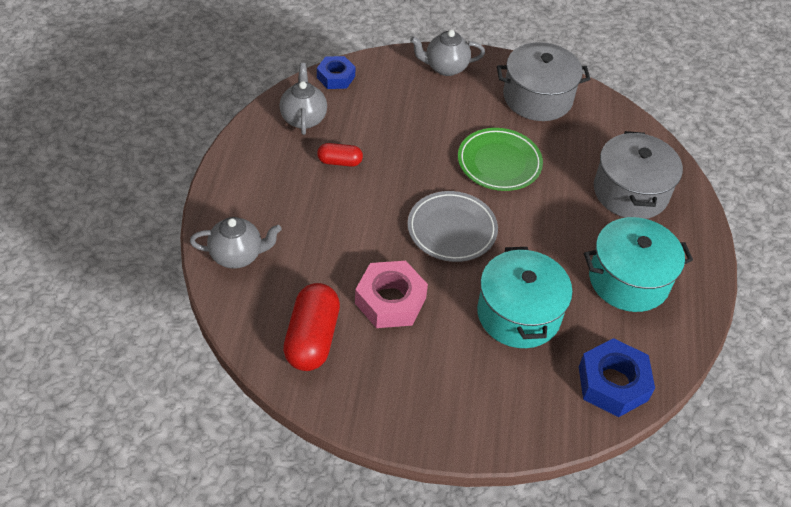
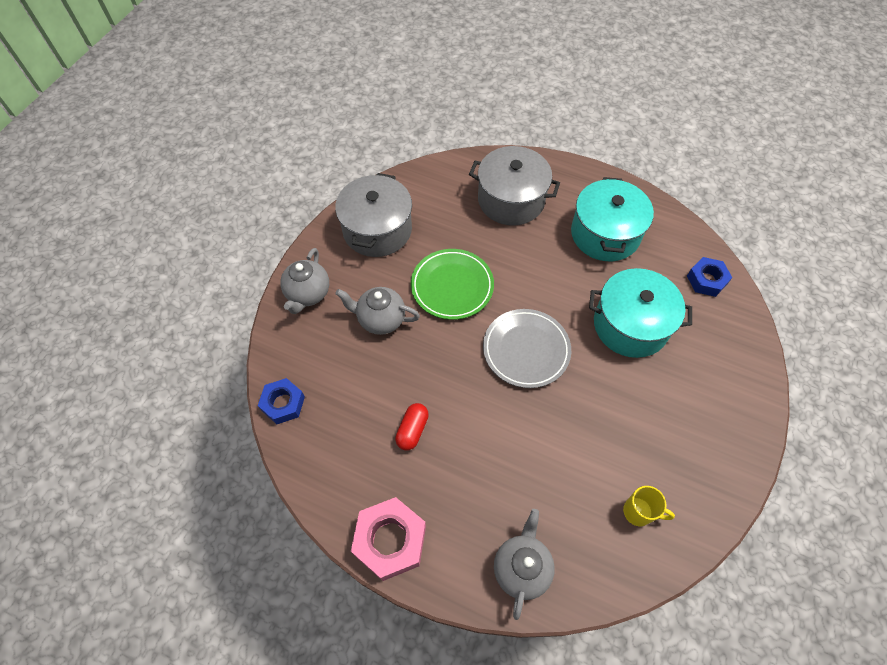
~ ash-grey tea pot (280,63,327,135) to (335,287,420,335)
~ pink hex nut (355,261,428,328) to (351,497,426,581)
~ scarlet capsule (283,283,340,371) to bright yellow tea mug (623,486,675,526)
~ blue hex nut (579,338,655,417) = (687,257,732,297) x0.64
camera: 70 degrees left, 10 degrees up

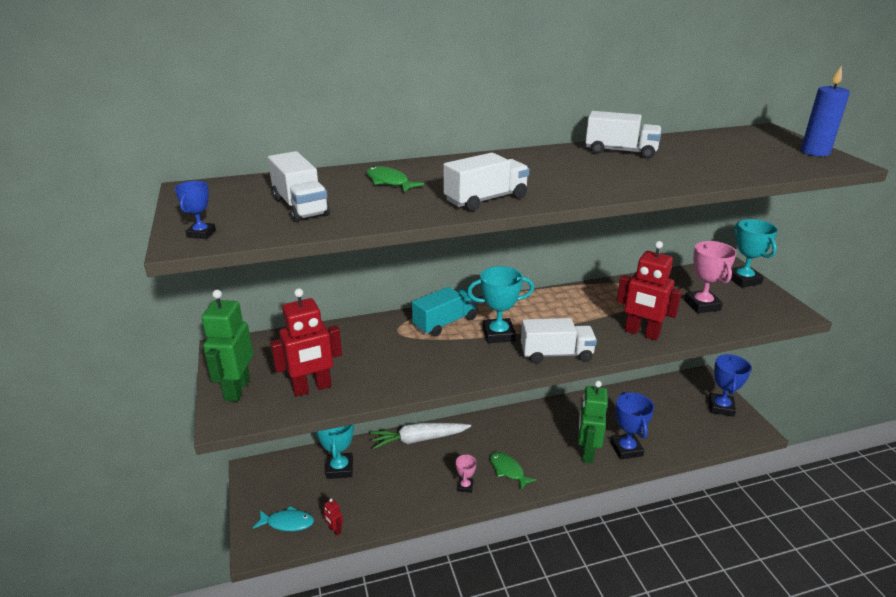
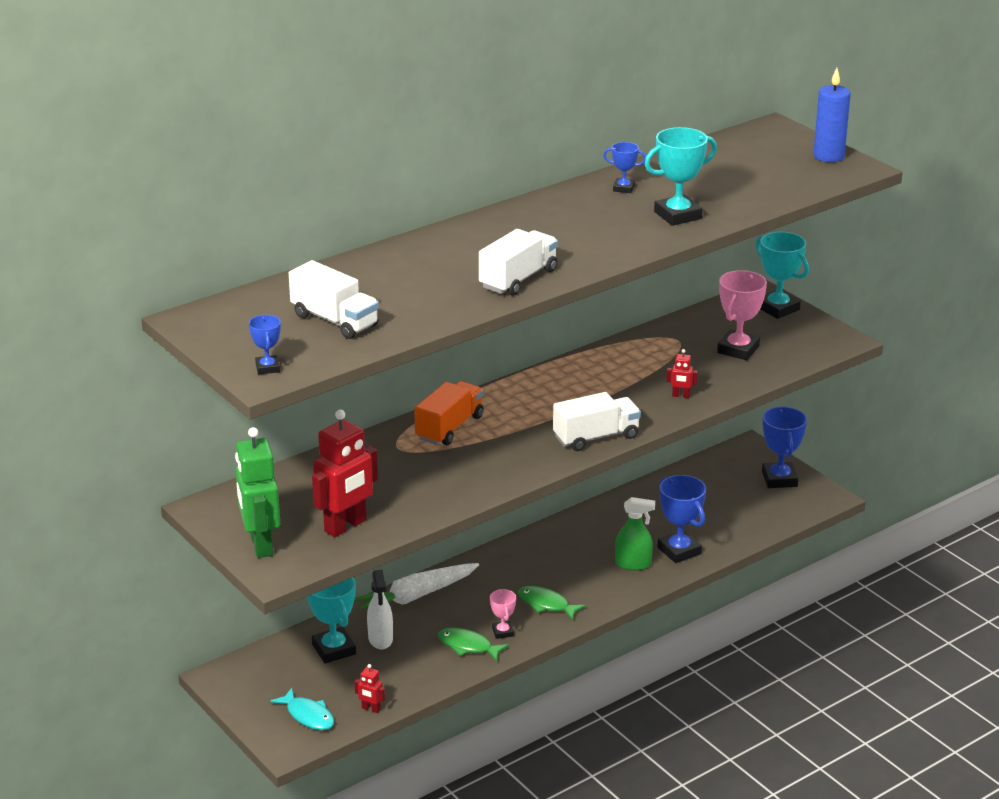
~ pure white toy truck (585,111,662,159) to blue trophy (603,142,646,193)
~ green fish figure (366,166,424,192) to (438,628,509,661)
~ scarlet robot (617,241,682,340) = (666,349,698,398) x0.44
~ pink trophy (684,241,737,313) = (717,270,767,360) 60 degrees clockwise
~ turquoise trophy (467,266,534,343) to (645,127,717,226)
~ turquoise toy truck (412,287,478,337) to orange-coloured toy truck (414,381,484,445)
~ green robot (578,381,608,463) to green spray bottle (615,497,655,571)
~ turquoise fish figure (253,506,314,531) = (270,688,334,730) 60 degrees clockwise
+ pure white spray bottle (367,570,393,649)
camera: 20 degrees left, 0 degrees up

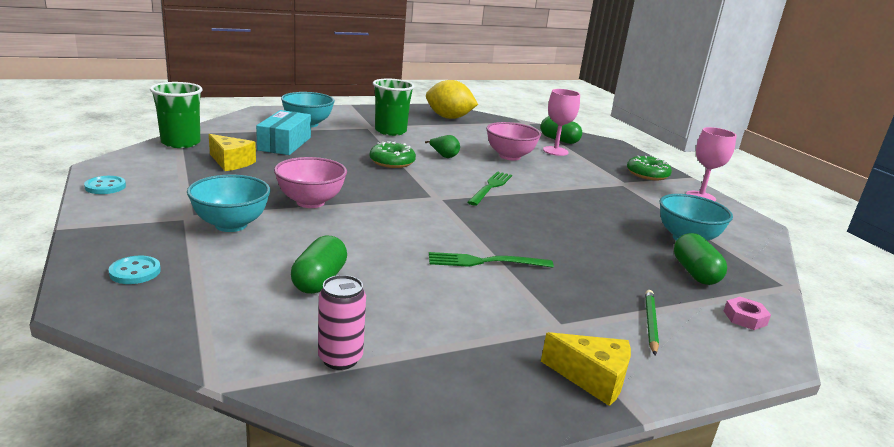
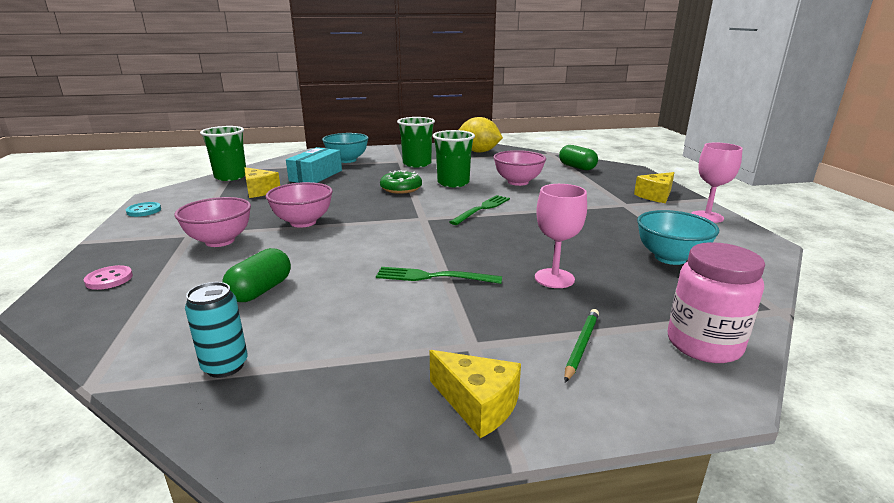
~ pink wine glass (543,89,580,156) to (535,184,587,288)
~ green pear fruit (425,135,460,158) to green tumbler (432,130,475,187)
~ green doughnut (627,156,672,180) to bright yellow cheese (634,172,674,203)
~ turquoise serving bowl (187,175,270,232) to pink serving bowl (174,197,251,247)
- green capsule (674,233,727,285)
~ turquoise button (109,256,161,284) to pink button (84,265,133,290)
~ pink can (318,275,366,370) to turquoise can (185,282,248,378)
~ pink hex nut (724,297,771,330) to pink preserve jar (668,242,765,363)
camera: 15 degrees right, 0 degrees up

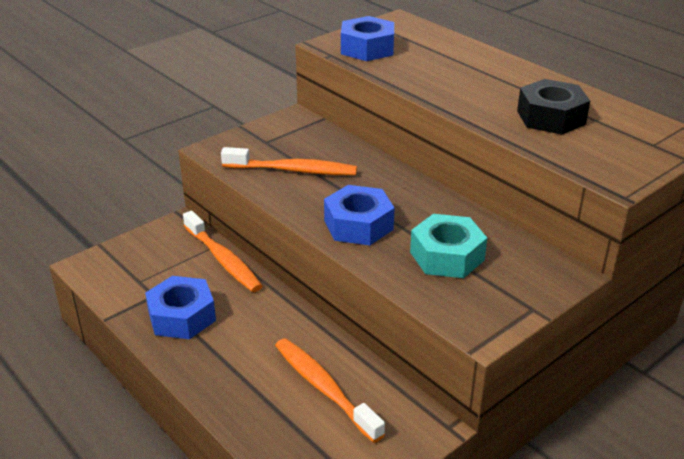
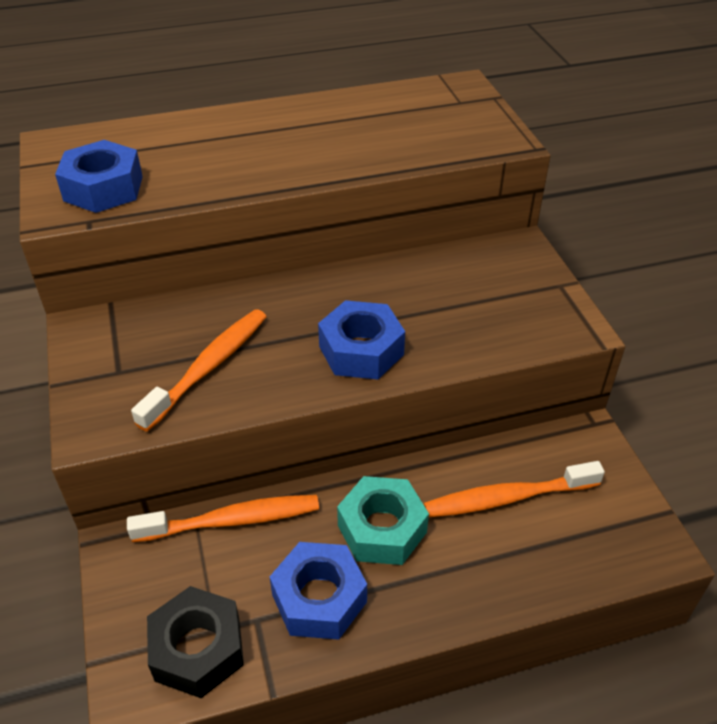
~ jet-black hex nut (517,79,590,135) to (147,586,244,698)
~ turquoise hex nut (410,214,487,278) to (337,476,429,565)
camera: 65 degrees left, 10 degrees up

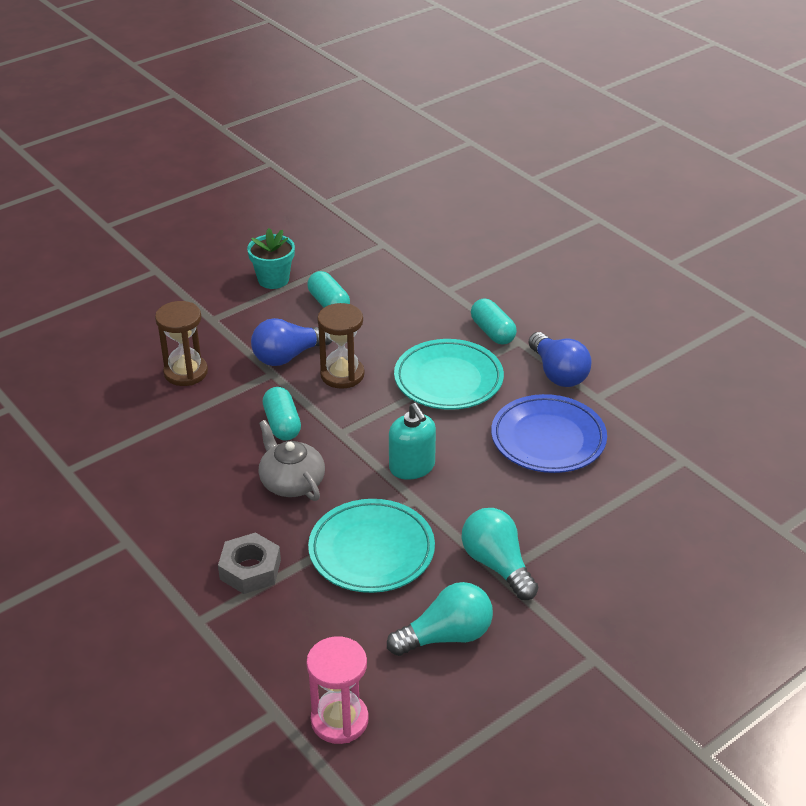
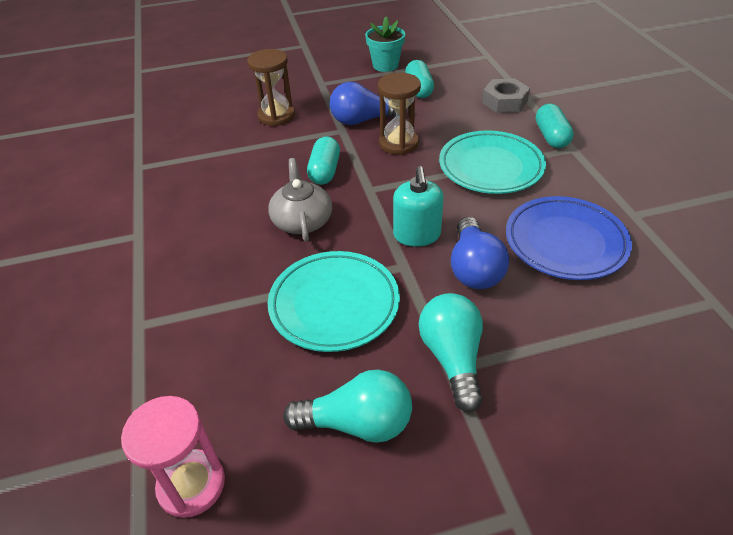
~ blue lightbulb (528,332,592,387) to (451,217,509,289)
~ ash-grey hex nut (218,532,281,594) to (482,78,530,113)
camera: 25 degrees right, 5 degrees up

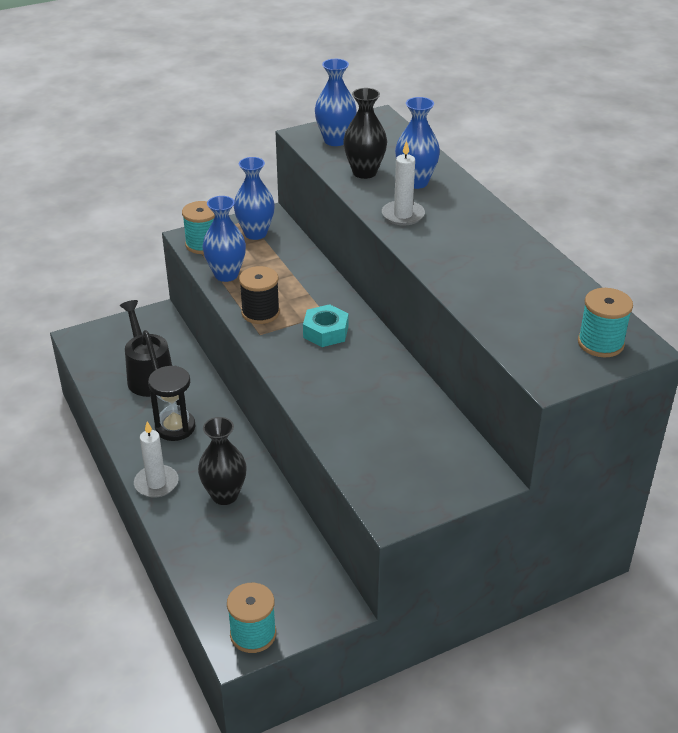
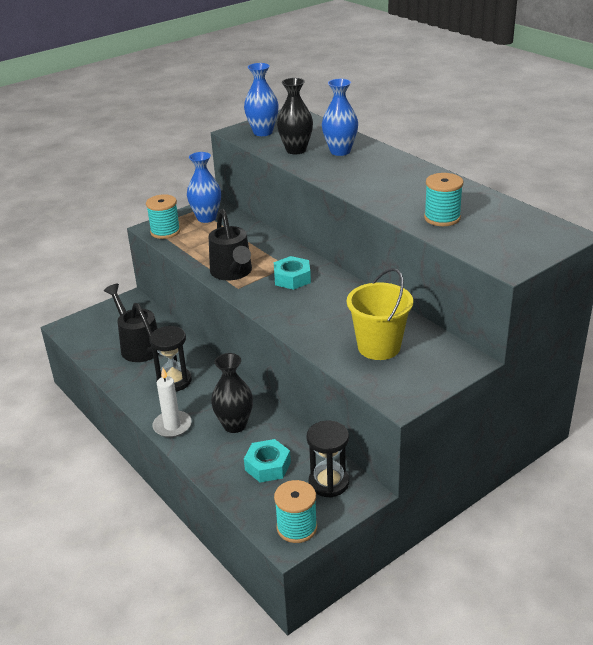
- pure white pillar candle (382,140,425,226)
- blue tall vase (202,196,246,282)
~ jet-black bobbin (239,266,280,324) to jet-black watering can (209,209,252,280)
~ turquoise bobbin (578,288,633,357) to (424,173,463,226)
+ bright yellow pail (347,268,413,360)
+ jet-black sand timer (307,421,349,498)
+ turquoise hex nut (244,439,291,482)
camera: 10 degrees left, 5 degrees down

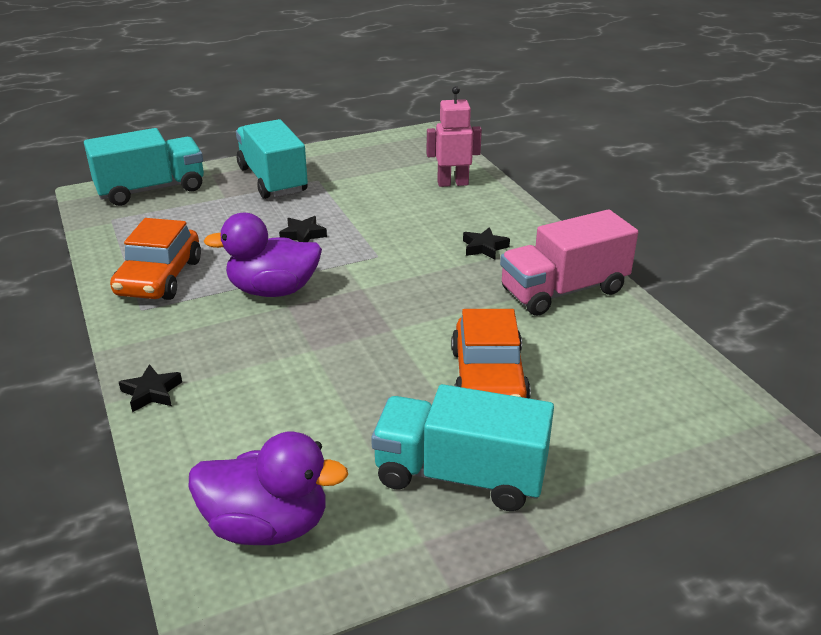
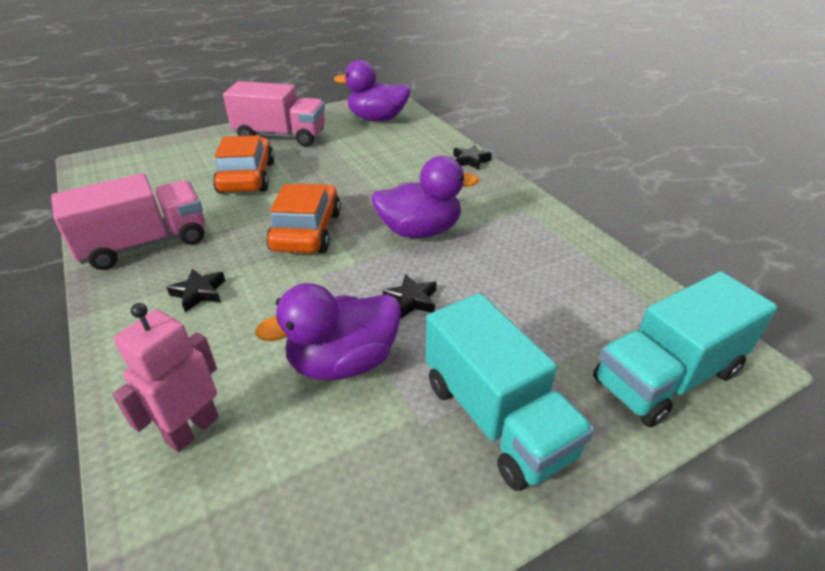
~ pink robot (427,86,482,187) = (112,303,219,452) 135 degrees clockwise
~ orange-coloured toy car (110,218,201,300) to (266,184,341,253)
~ turquoise toy truck (371,384,554,511) to pink toy truck (223,81,325,147)
+ violet rubber duck (255,283,401,381)
camera: 175 degrees right, 5 degrees up

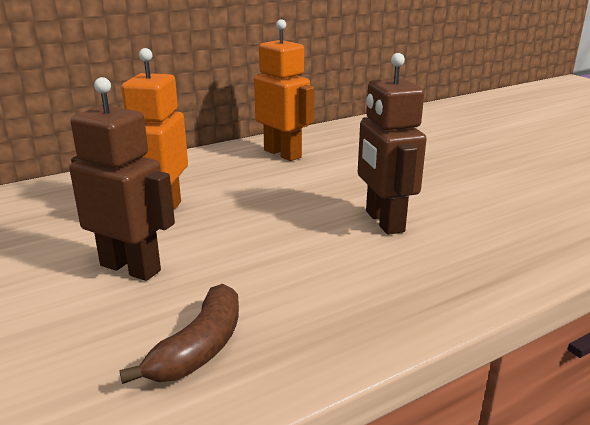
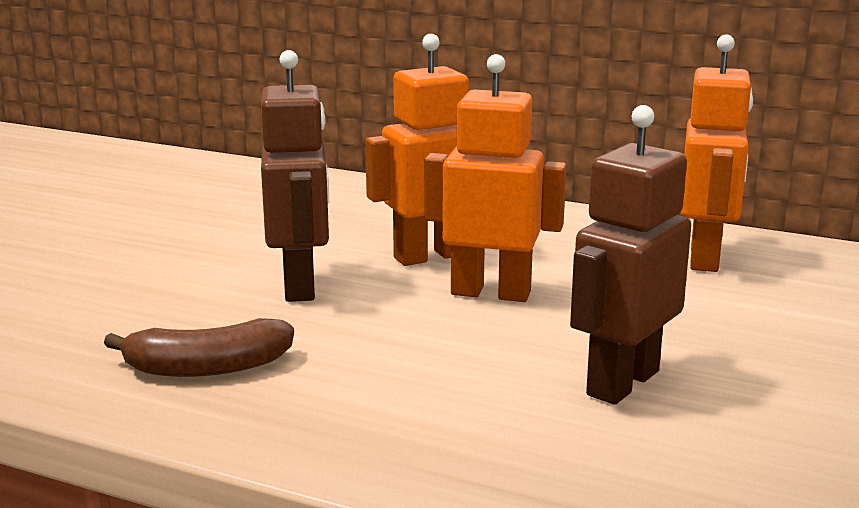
+ orange-coloured robot (425,54,566,302)
camera: 55 degrees right, 5 degrees down

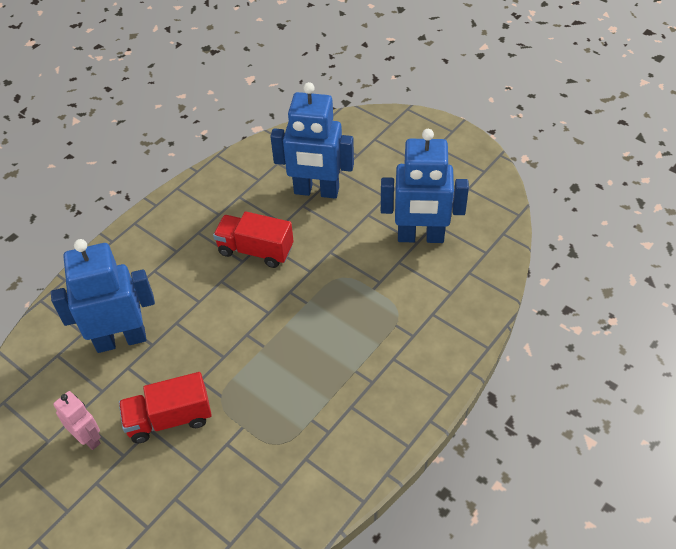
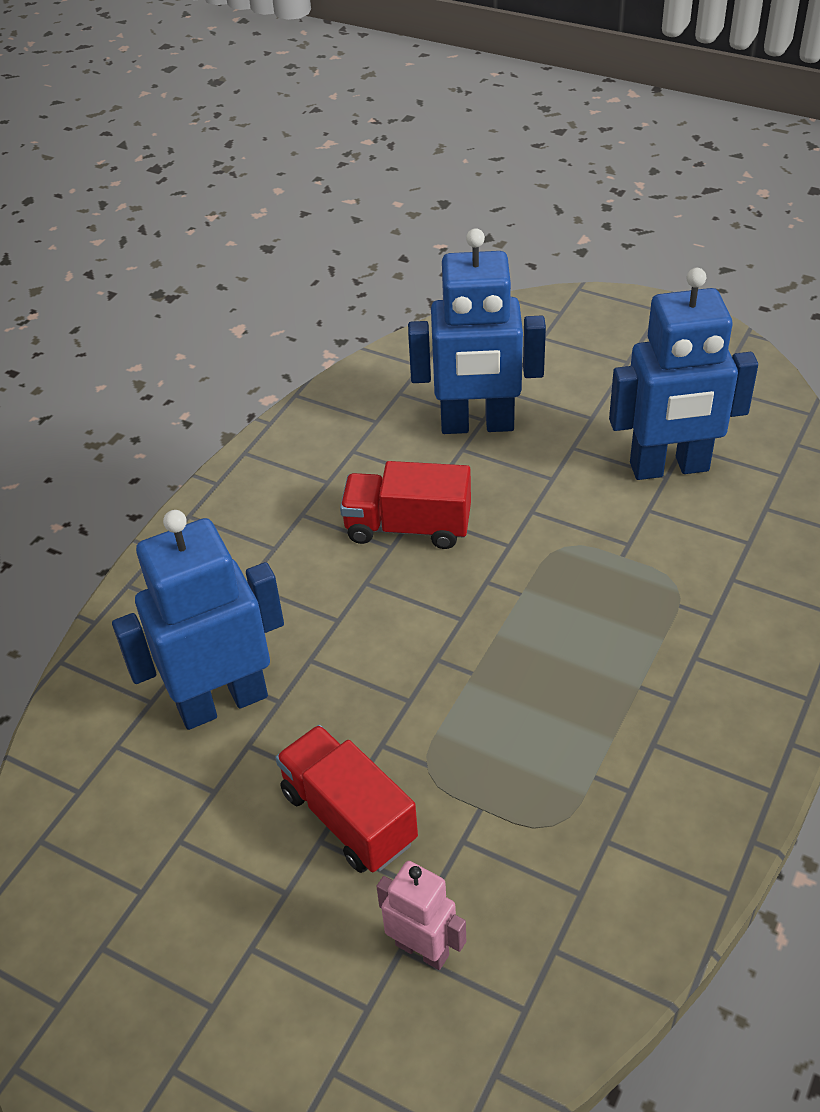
~ scarlet toy truck (119,372,212,443) = (275,725,418,873) 75 degrees clockwise
~ pink robot (53,391,101,450) to (376,861,466,970)
camera: 10 degrees left, 5 degrees down

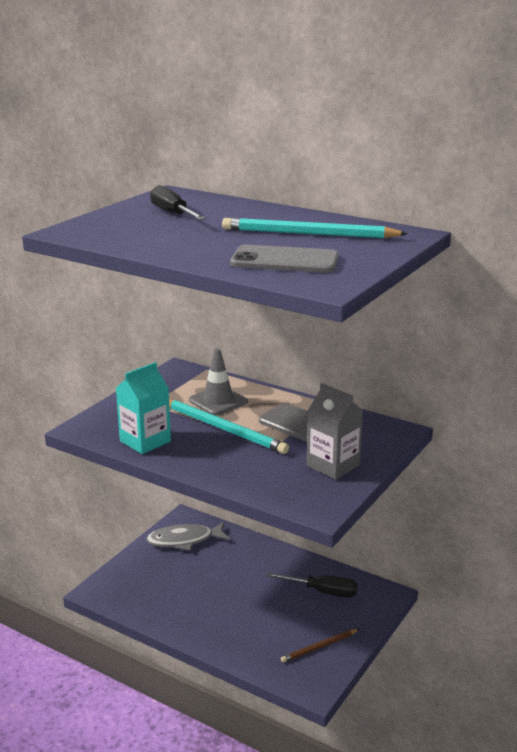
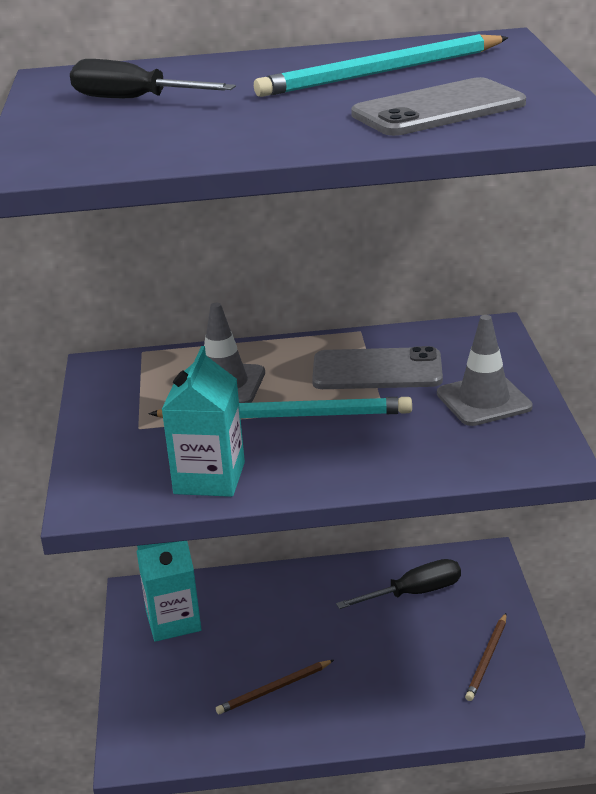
~ ash-grey juice carton (307,383,363,480) to ash-grey safety cone (437,315,533,426)
~ ash-grey fish figure (146,522,230,551) to turquoise juice carton (137,541,201,642)
+ brown wooden pencil (216,660,334,714)
camera: 35 degrees left, 5 degrees up

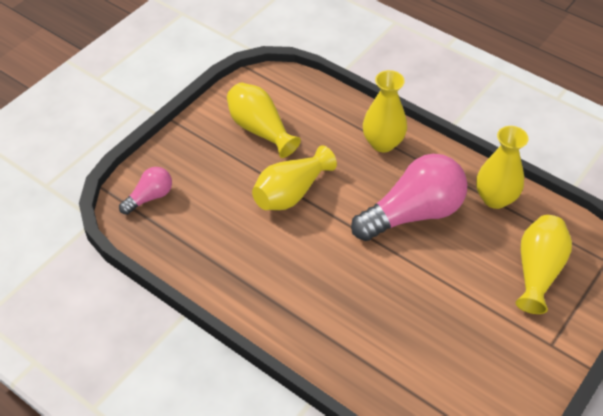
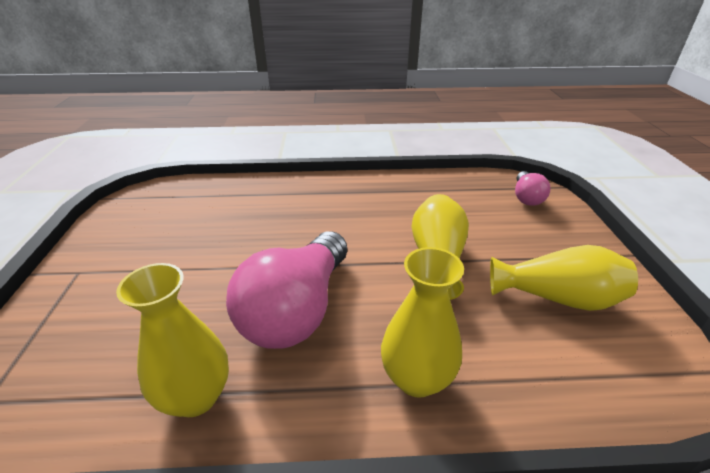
- bright yellow tall vase (515,215,572,314)
camera: 140 degrees right, 15 degrees down

